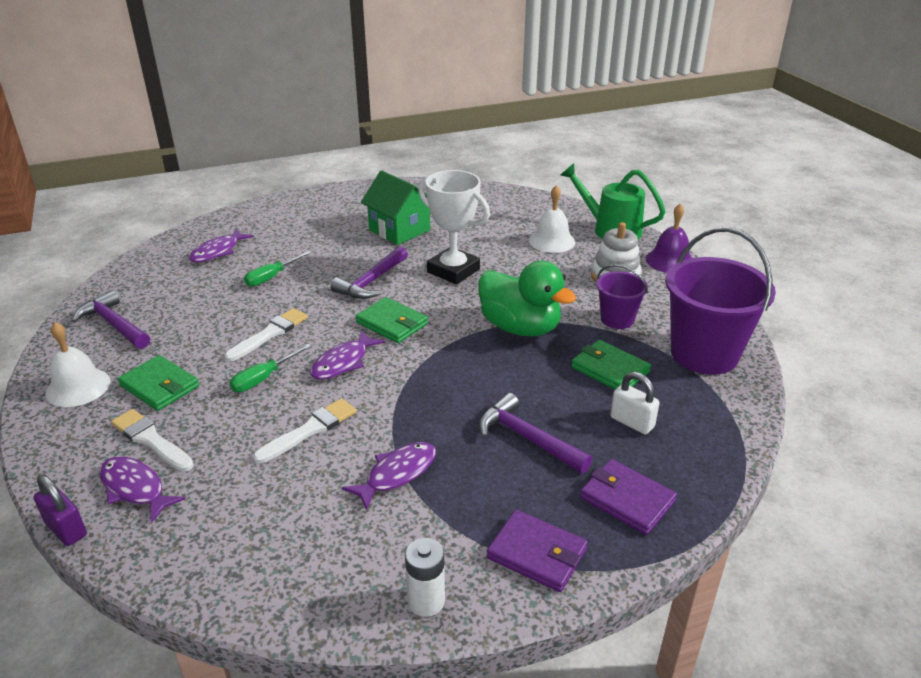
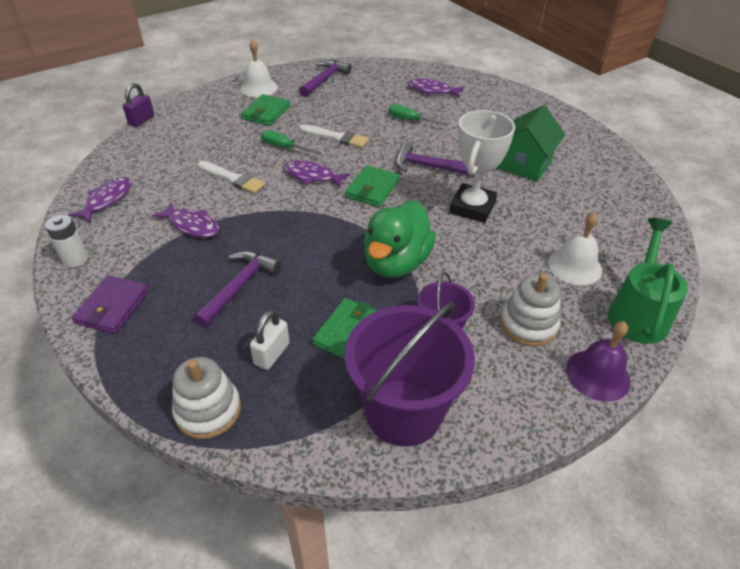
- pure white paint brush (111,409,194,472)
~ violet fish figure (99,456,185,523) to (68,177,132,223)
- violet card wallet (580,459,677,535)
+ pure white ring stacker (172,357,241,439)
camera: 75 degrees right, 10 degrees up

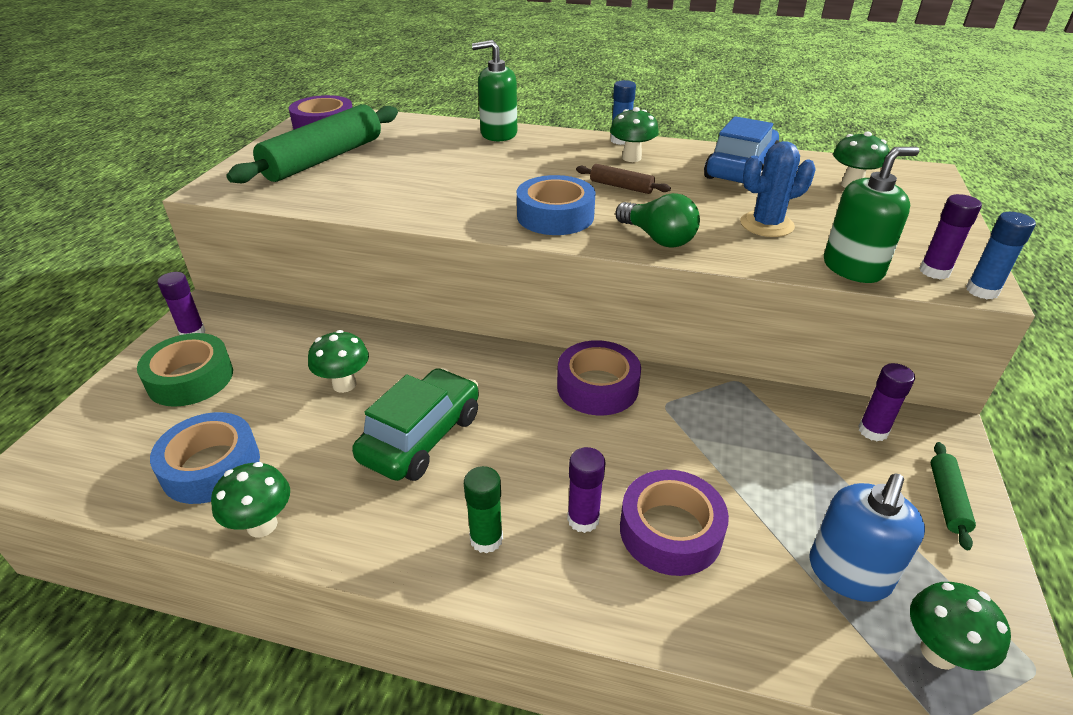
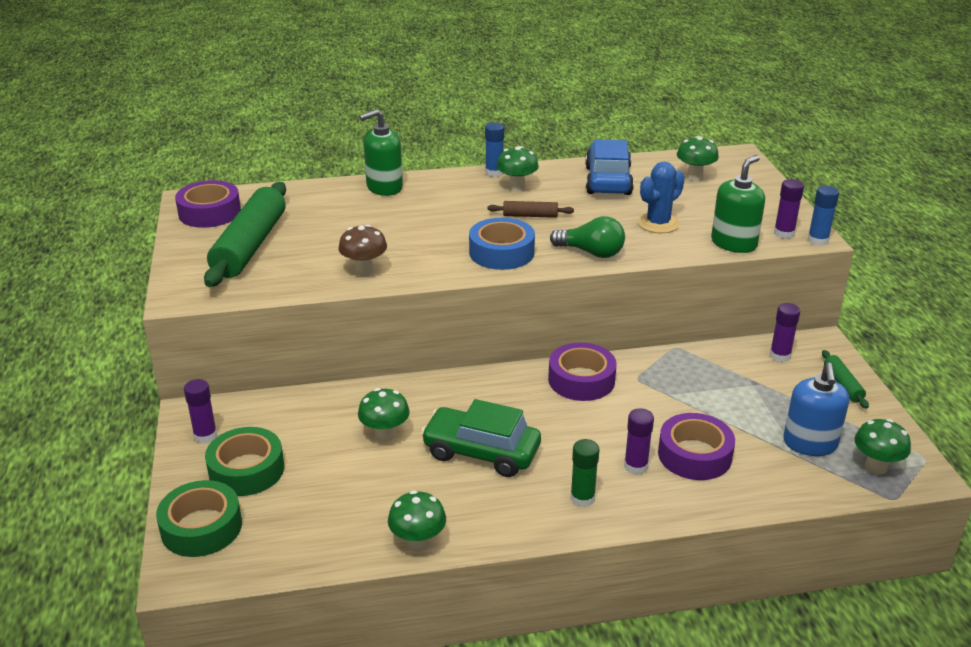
~ green toy car (352,368,479,481) = (421,399,541,477) 75 degrees counterclockwise
- blue roll of tape (150,412,260,504)
+ brown mushroom (339,225,387,276)
+ green roll of tape (156,480,242,557)
camera: 25 degrees left, 5 degrees down

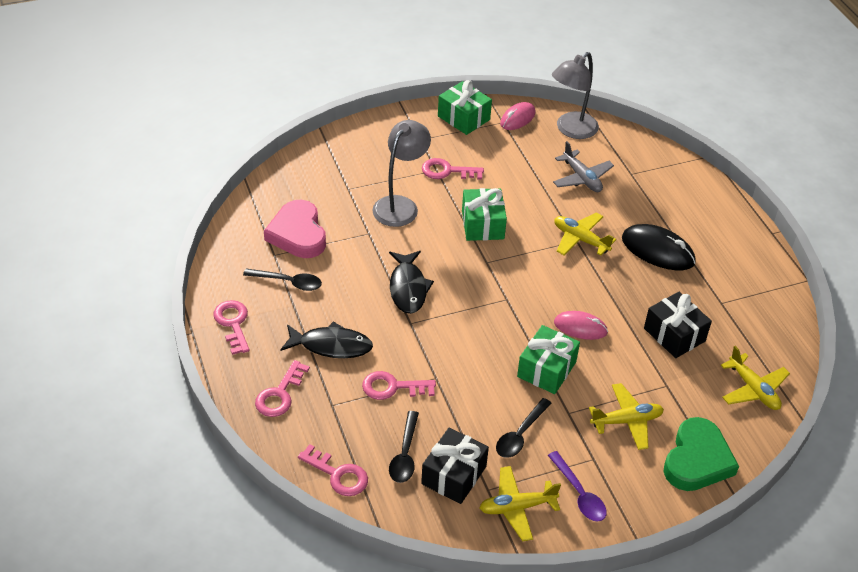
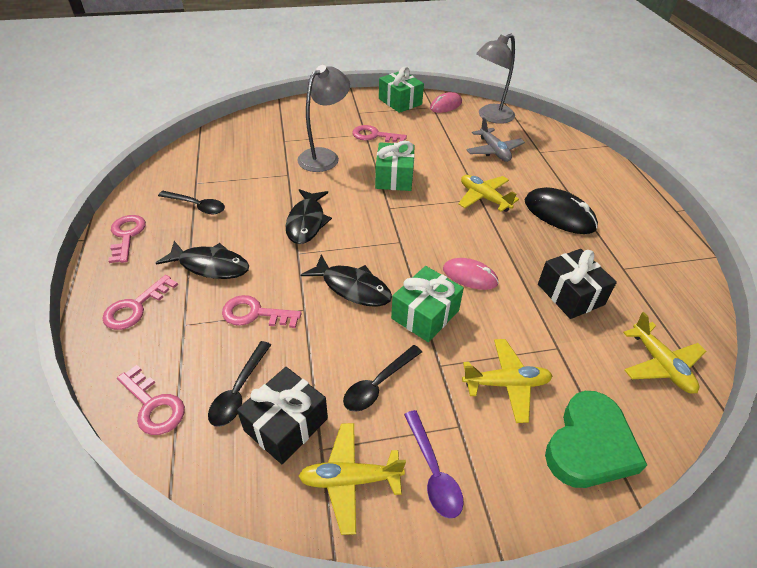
- pink heart (264,200,326,258)
+ jet-black fish figure (301,254,392,307)
camera: 10 degrees right, 0 degrees up

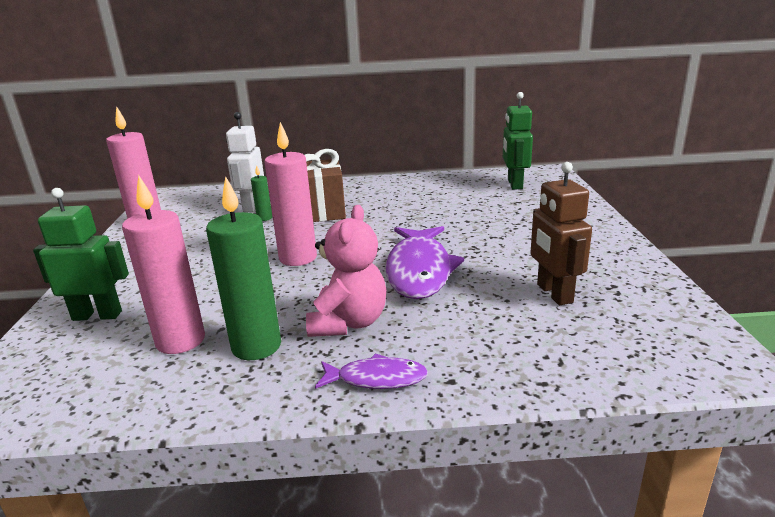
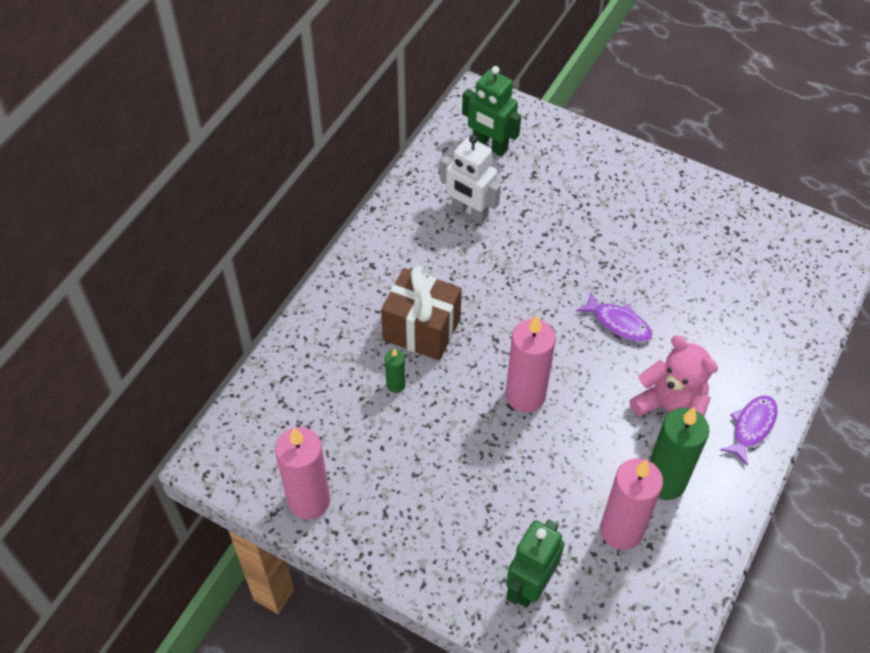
~ pure white robot (226,112,264,212) to (440,135,501,224)
- brown robot (530,162,592,305)
~ violet fish figure (386,226,464,299) = (576,293,652,342) x0.53
camera: 60 degrees left, 30 degrees up

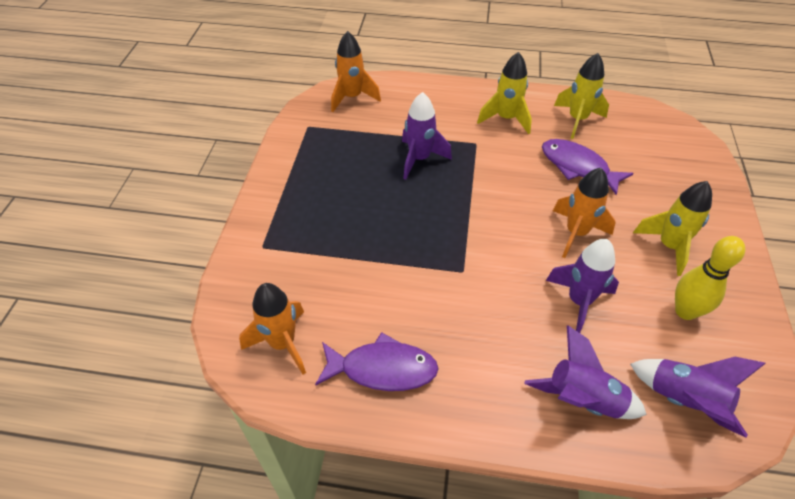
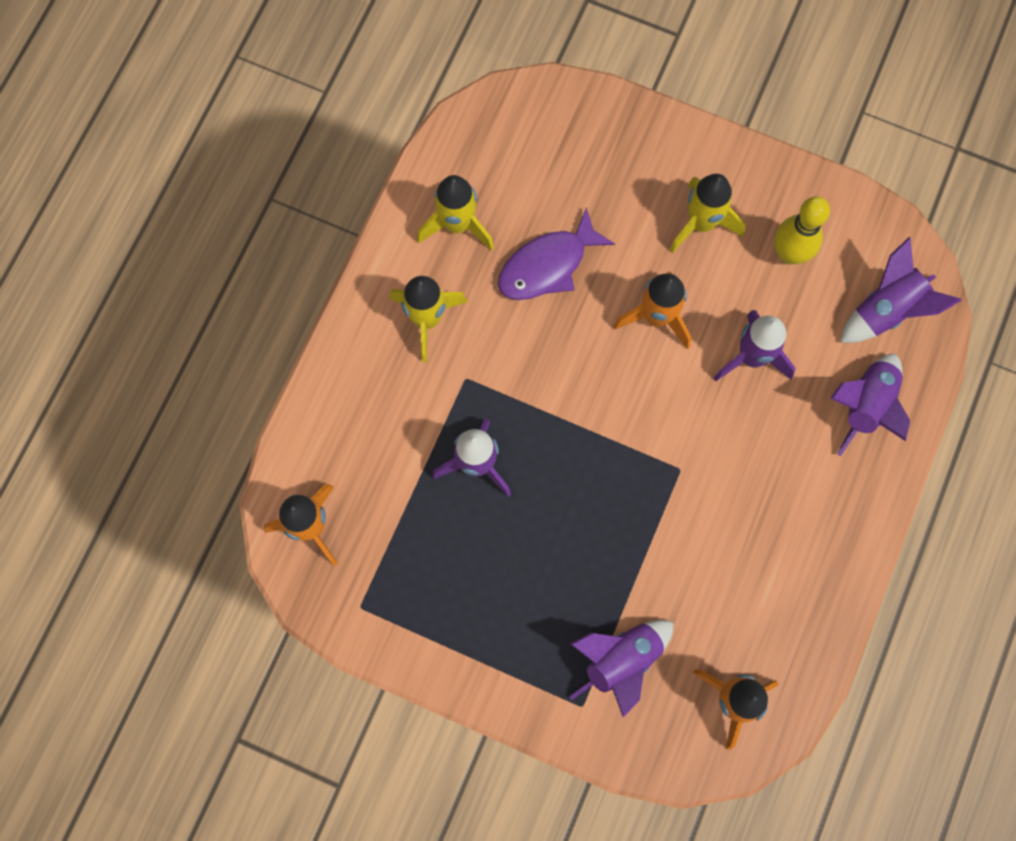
- violet fish figure (315,332,439,391)
+ violet spaceship (569,620,674,717)
camera: 75 degrees left, 25 degrees up

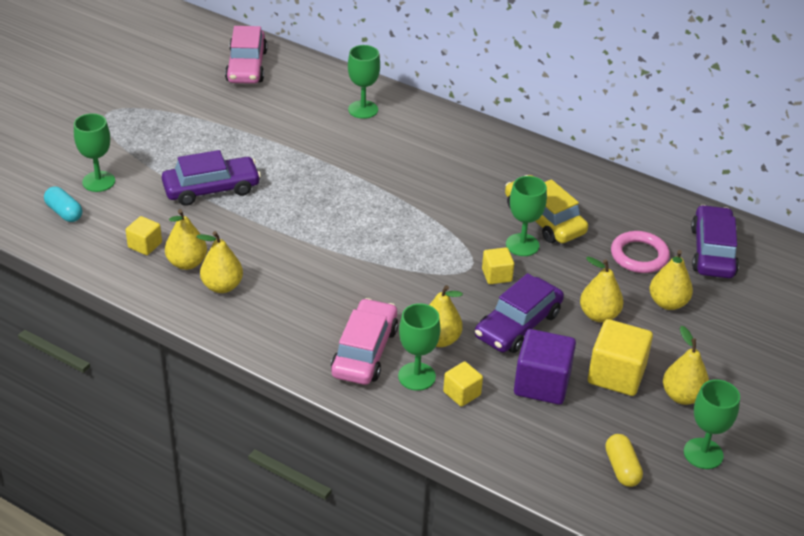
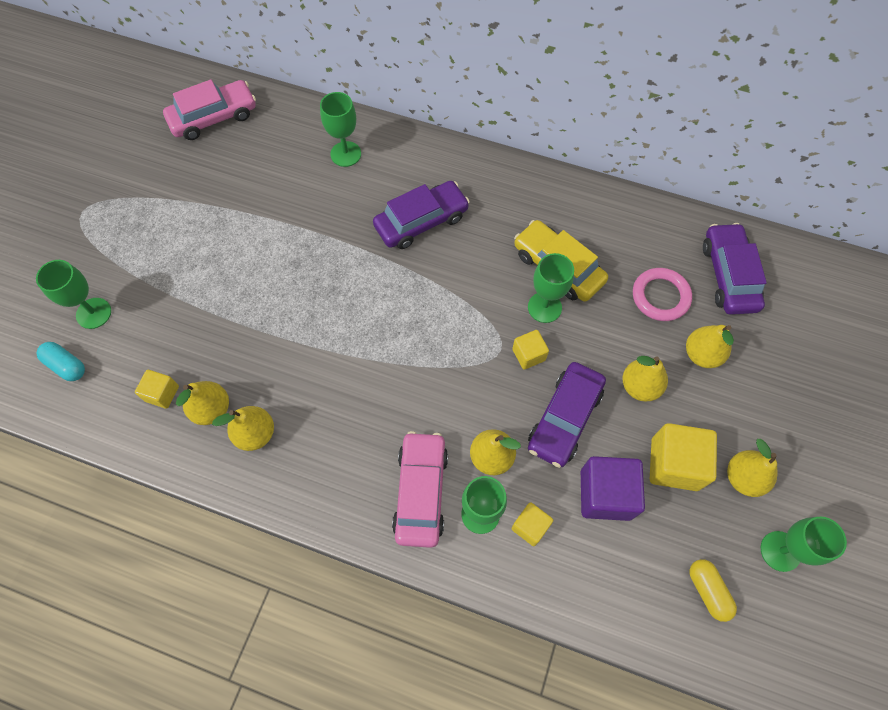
~ pink toy car (225,26,268,84) = (163,79,256,140) 105 degrees counterclockwise
~ violet toy car (162,150,261,206) to (373,181,470,249)
camera: 10 degrees left, 25 degrees up

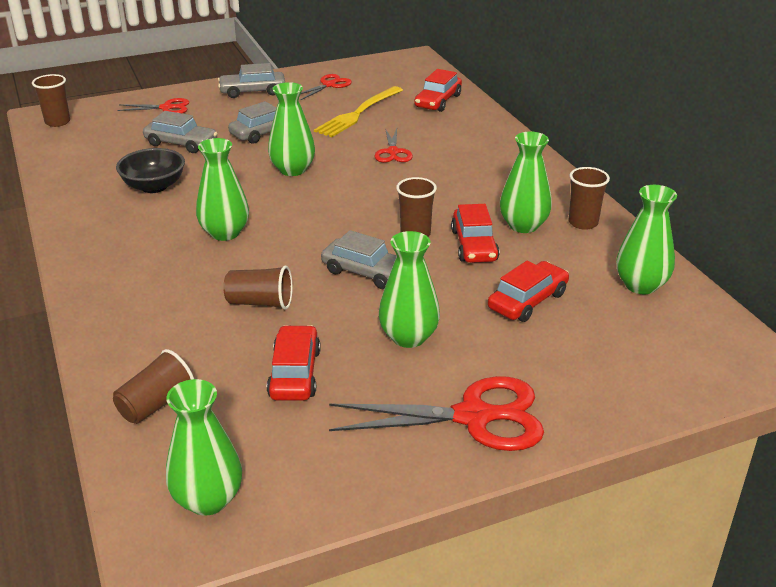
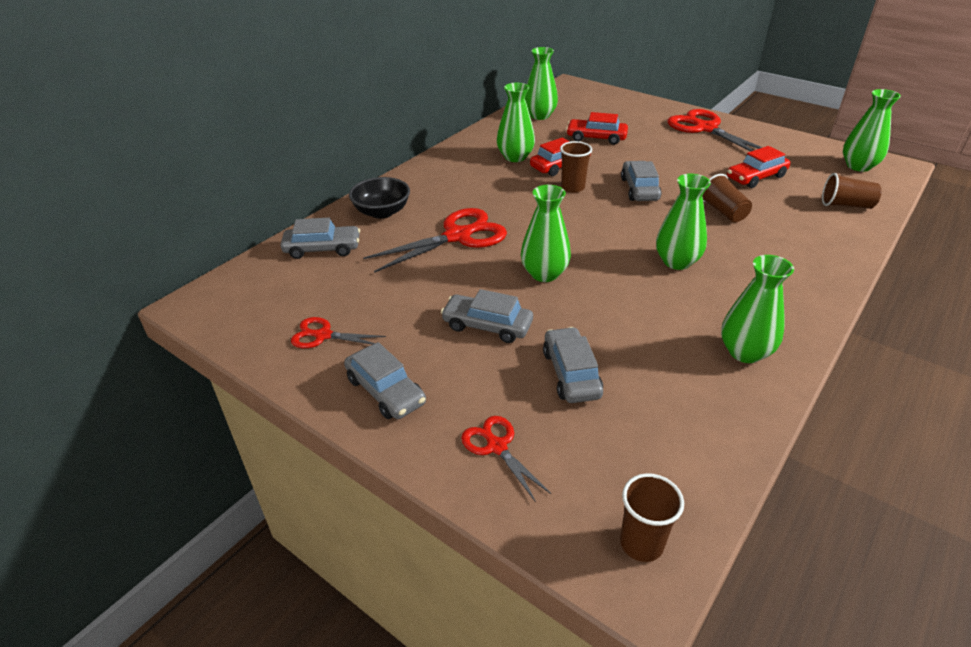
~ scarlet toy car (414,69,462,112) to ash-grey toy car (281,217,360,259)
- bright yellow fork (314,86,403,137)
~ scarlet pair of scissors (374,128,413,163) = (363,208,507,273) x1.86
~ jet-black serving bowl (116,148,185,193) to (349,177,410,219)
- brown tumbler (569,167,610,230)
~ green tall vase (379,231,440,348) to (721,255,794,363)
camera: 120 degrees left, 5 degrees up

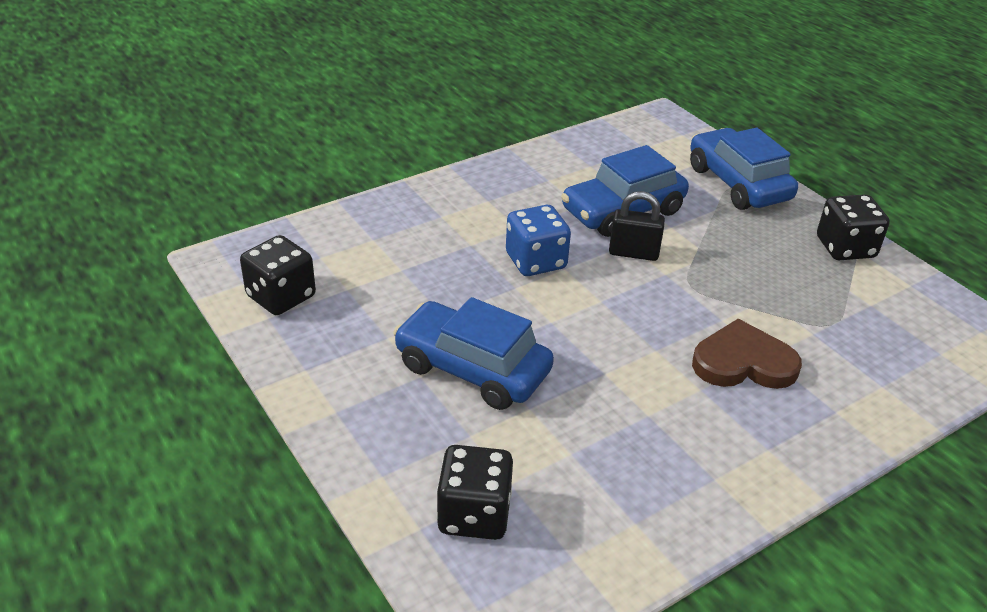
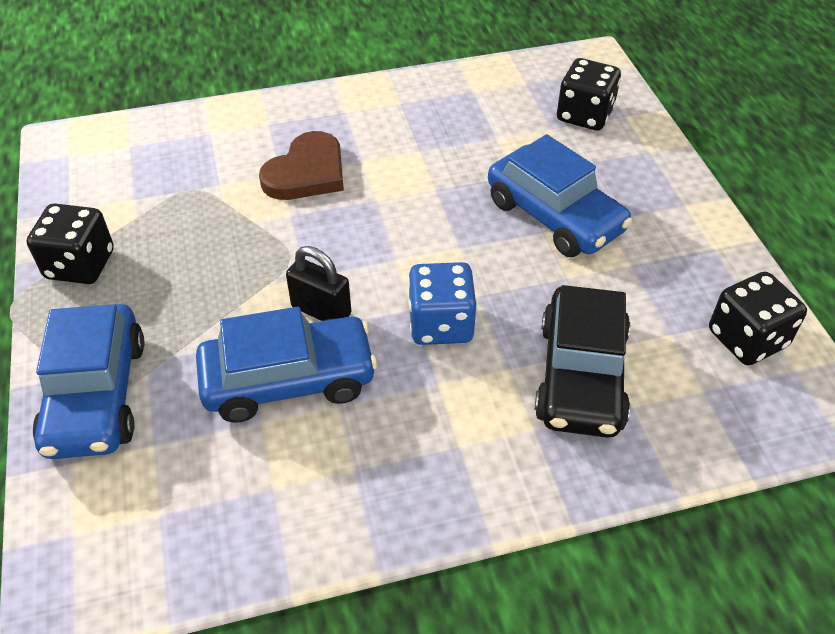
~ brown heart (692,319,802,389) = (259,131,344,200) 75 degrees counterclockwise
+ jet-black toy car (535,285,630,438)
camera: 160 degrees left, 10 degrees up

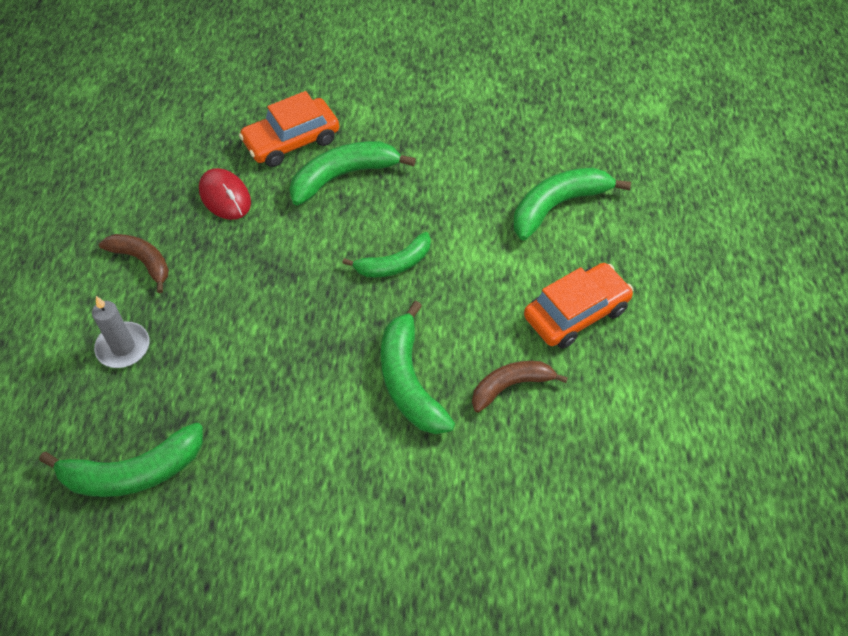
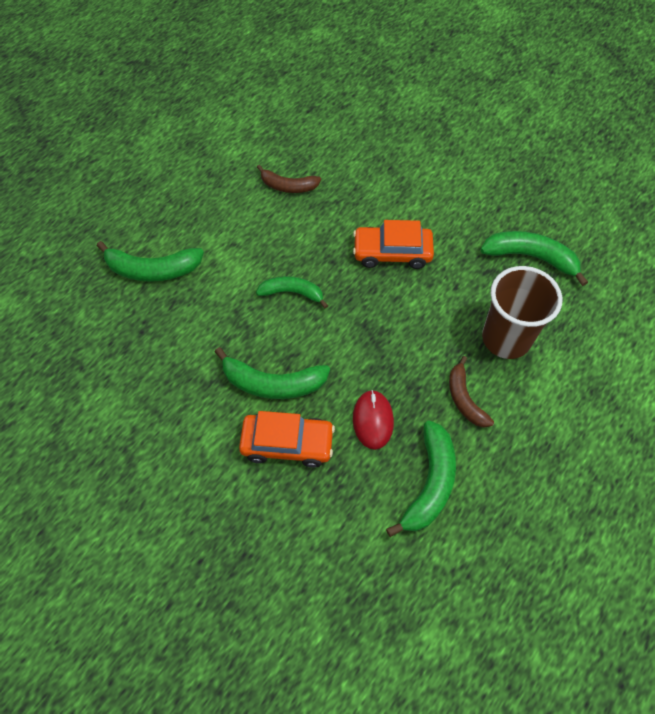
~ orange-coloured toy car (524,263,633,349) to (353,220,434,269)
~ ash-grey pillar candle (92,296,149,368) to brown tumbler (482,266,563,359)
~ green banana fruit (381,301,455,434) to (386,421,456,537)
camera: 145 degrees left, 5 degrees up

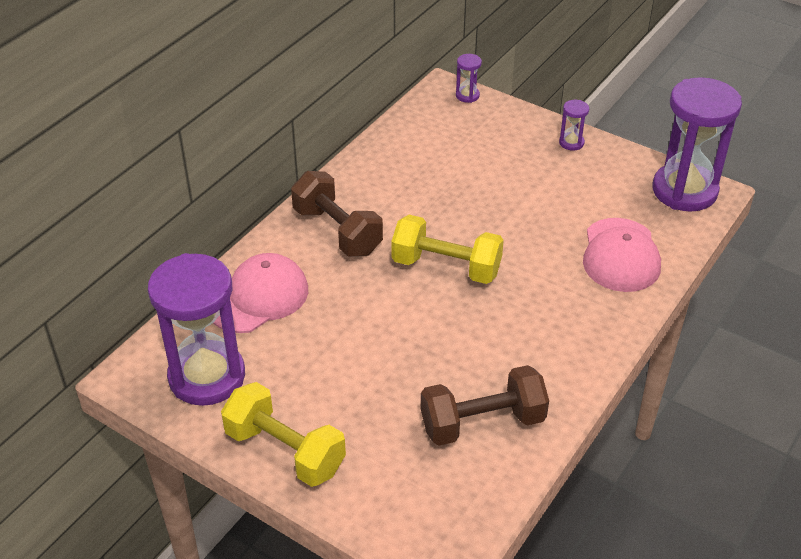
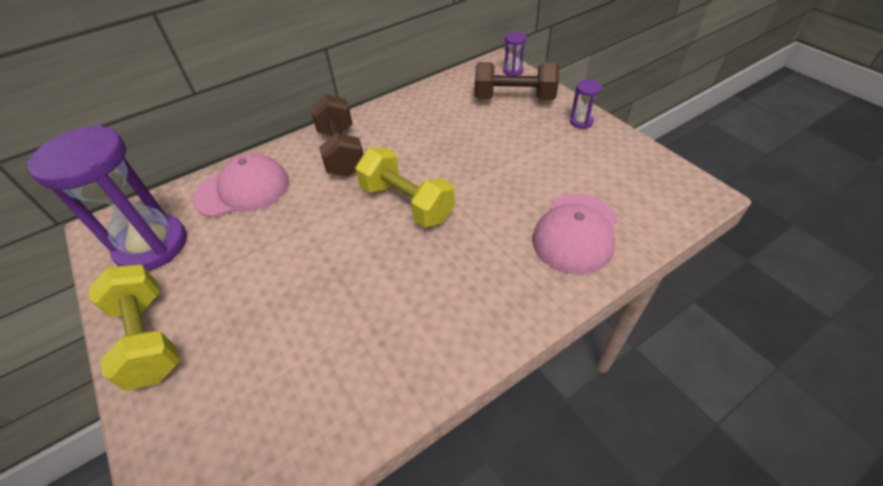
- violet sand timer (652,77,742,212)
~ brown dumbbell (421,365,549,446) to (475,62,559,100)
camera: 25 degrees right, 5 degrees up

